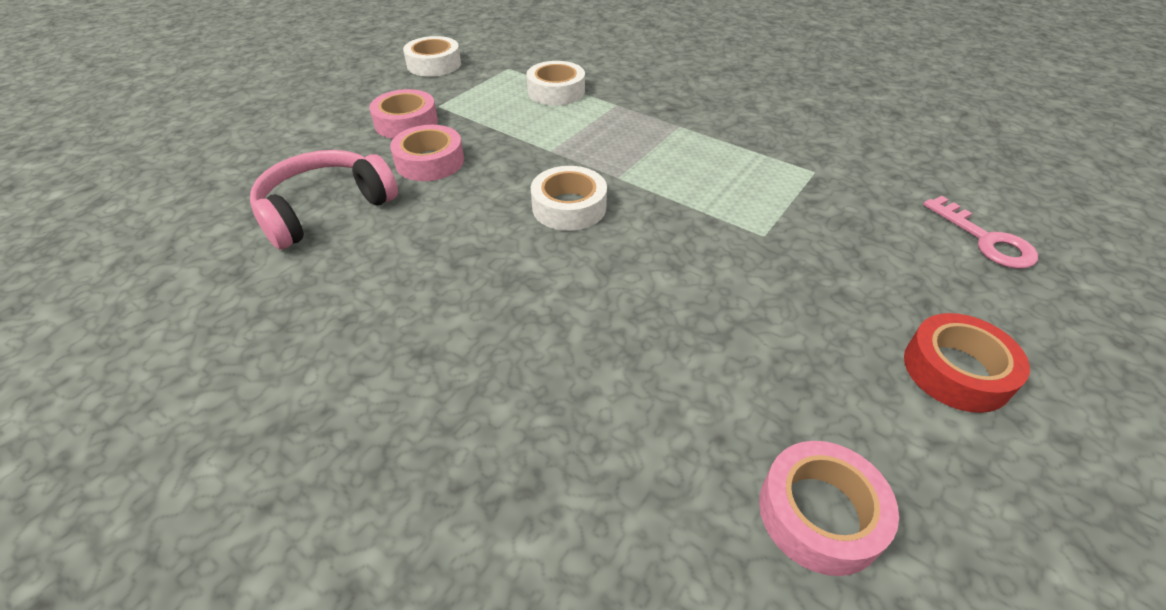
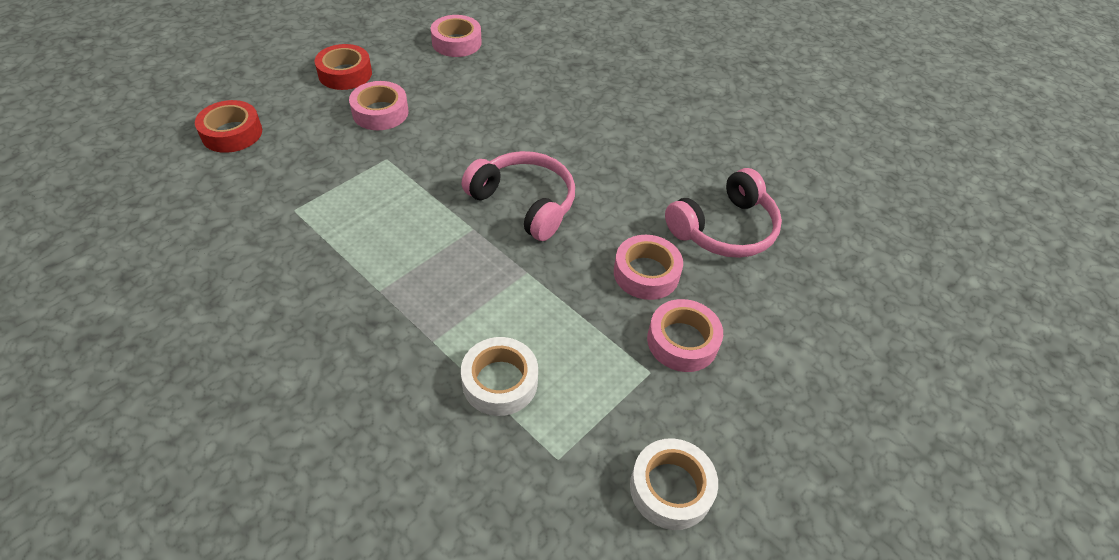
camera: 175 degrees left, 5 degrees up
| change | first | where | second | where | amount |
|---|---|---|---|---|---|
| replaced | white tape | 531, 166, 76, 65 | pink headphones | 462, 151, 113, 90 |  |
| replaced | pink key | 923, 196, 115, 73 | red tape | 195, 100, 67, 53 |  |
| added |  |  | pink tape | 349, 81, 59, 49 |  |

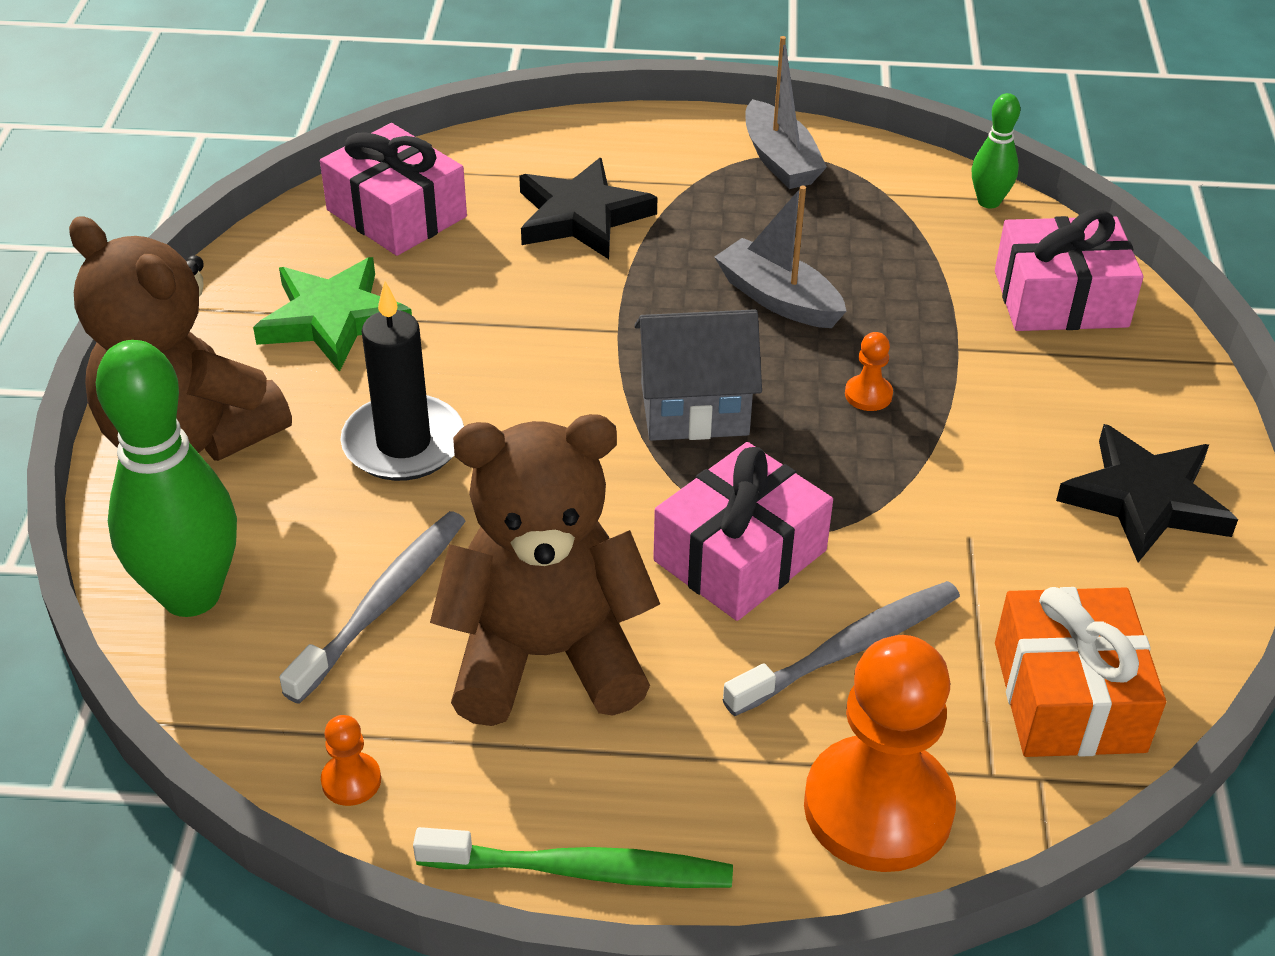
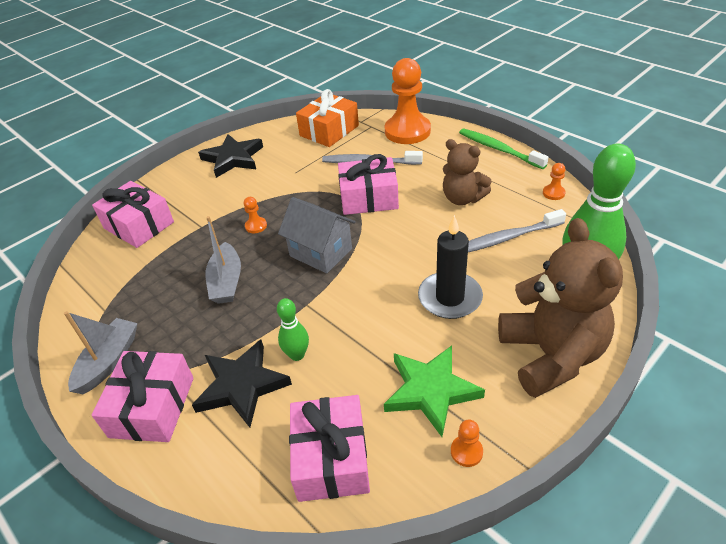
camera: 135 degrees left, 0 degrees up
| change | first | where | second | where | amount |
|---|---|---|---|---|---|
| moved | green bowling pin | 972, 93, 48, 115 |  | 277, 298, 32, 63 |  |
| resized | brown teddy bear | 430, 414, 230, 312 |  | 443, 139, 49, 66 | x0.60 |
| added |  |  | pink gift | 92, 351, 102, 91 |  |
| added |  |  | orange pawn | 451, 420, 32, 47 |  |

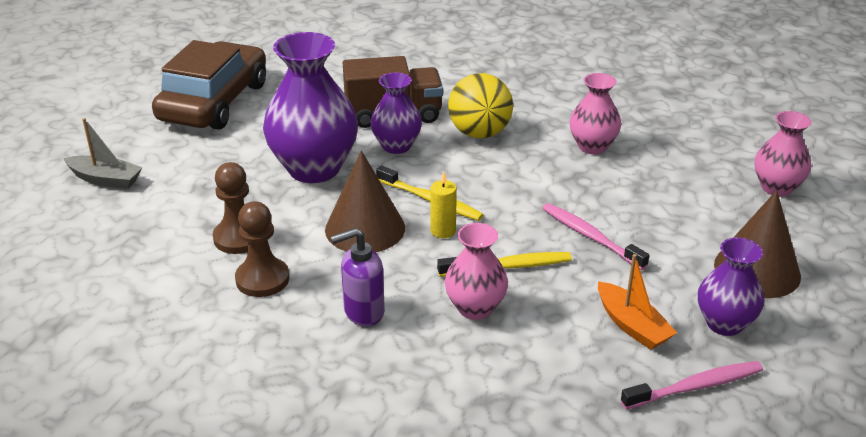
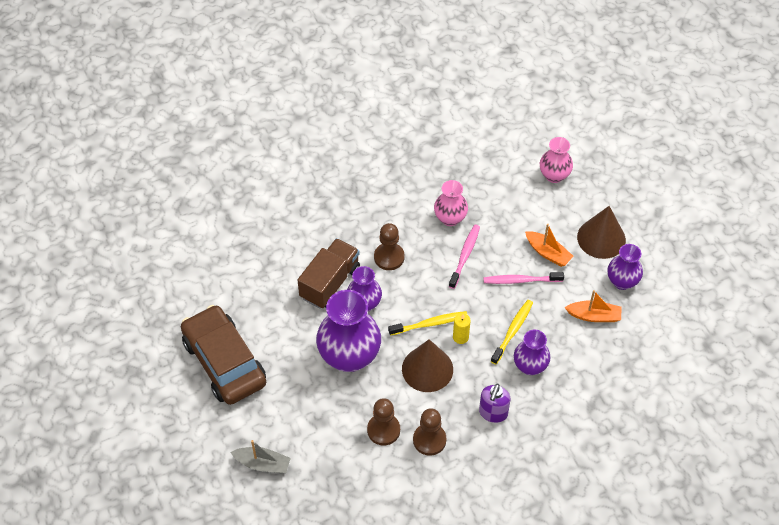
camera: 50 degrees left, 20 degrees up
| change | first | where | second | where | amount |
|---|---|---|---|---|---|
| replaced | yellow ball | 448, 73, 65, 65 | brown pawn | 374, 223, 31, 47 |  |
| turned | grey boat | 63, 118, 80, 71 |  | 230, 440, 61, 33 | 45 degrees clockwise |
| recoloured | pink vase | 445, 223, 63, 97 | purple vase | 514, 329, 37, 46 |  |
| moved | pink toothbrush | 621, 361, 142, 48 |  | 449, 225, 31, 64 |  |
| added |  |  | orange boat | 525, 224, 49, 43 |  |

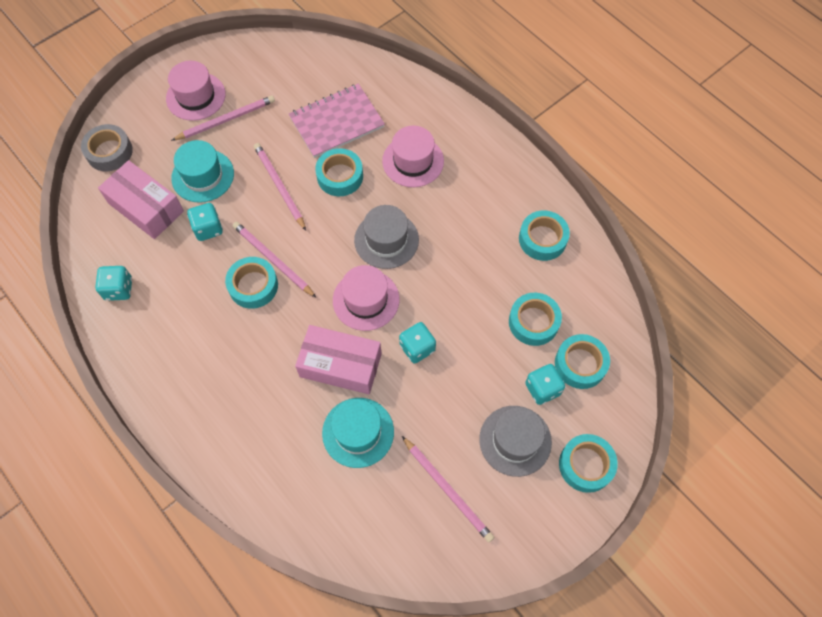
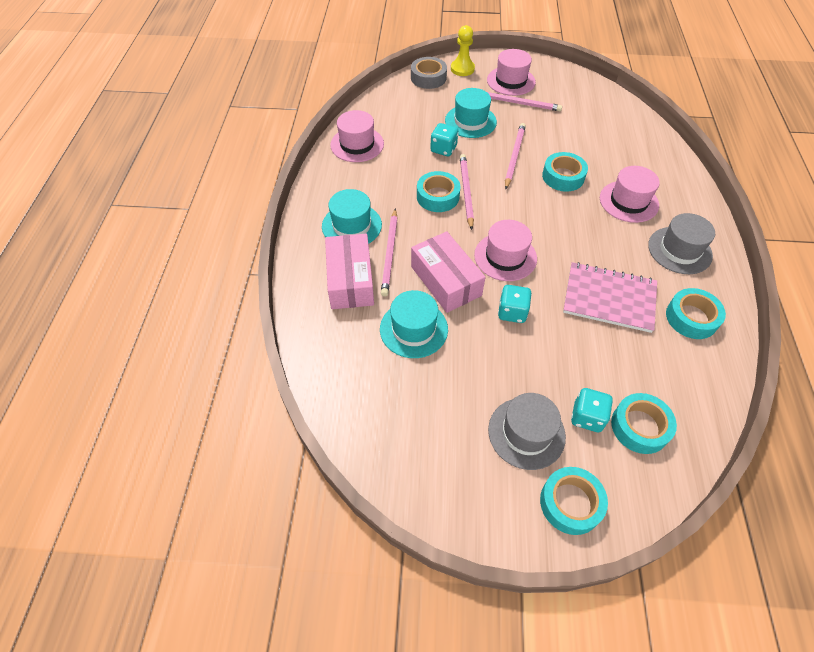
camera: 45 degrees right, 10 degrees down
| change | first | where | second | where | amount |
|---|---|---|---|---|---|
| moved | pink notebook | 289, 84, 96, 74 |  | 563, 262, 94, 71 |  |
| moved | pink box | 98, 160, 86, 79 |  | 325, 234, 49, 75 |  |
| moved | grey hat | 354, 205, 65, 64 |  | 648, 213, 67, 61 |  |
| replaced | turquoise dice | 95, 266, 37, 35 | pink hat | 330, 110, 54, 52 |  |
| removed | turquoise tape | 509, 293, 53, 53 |  |  |  |
| moved | pink pencil | 402, 436, 92, 106 |  | 381, 208, 17, 89 |  |
| added |  |  | yellow pawn | 451, 25, 24, 51 |  |
| added |  |  | turquoise hat | 322, 189, 60, 55 |  |

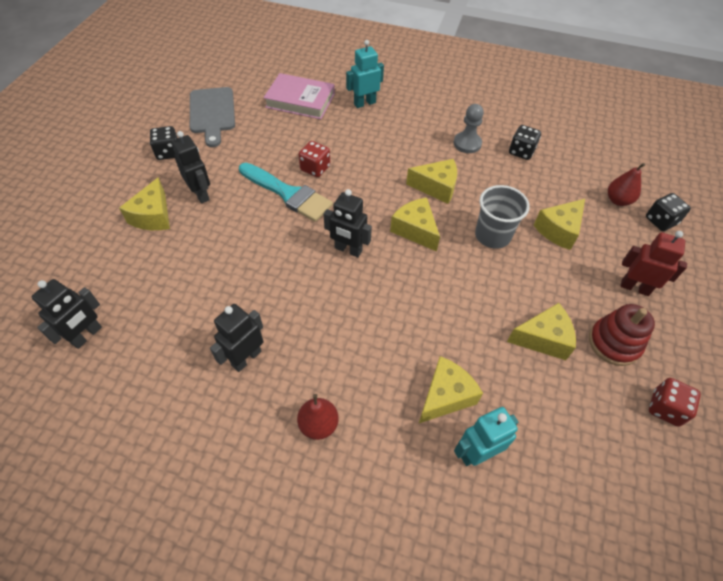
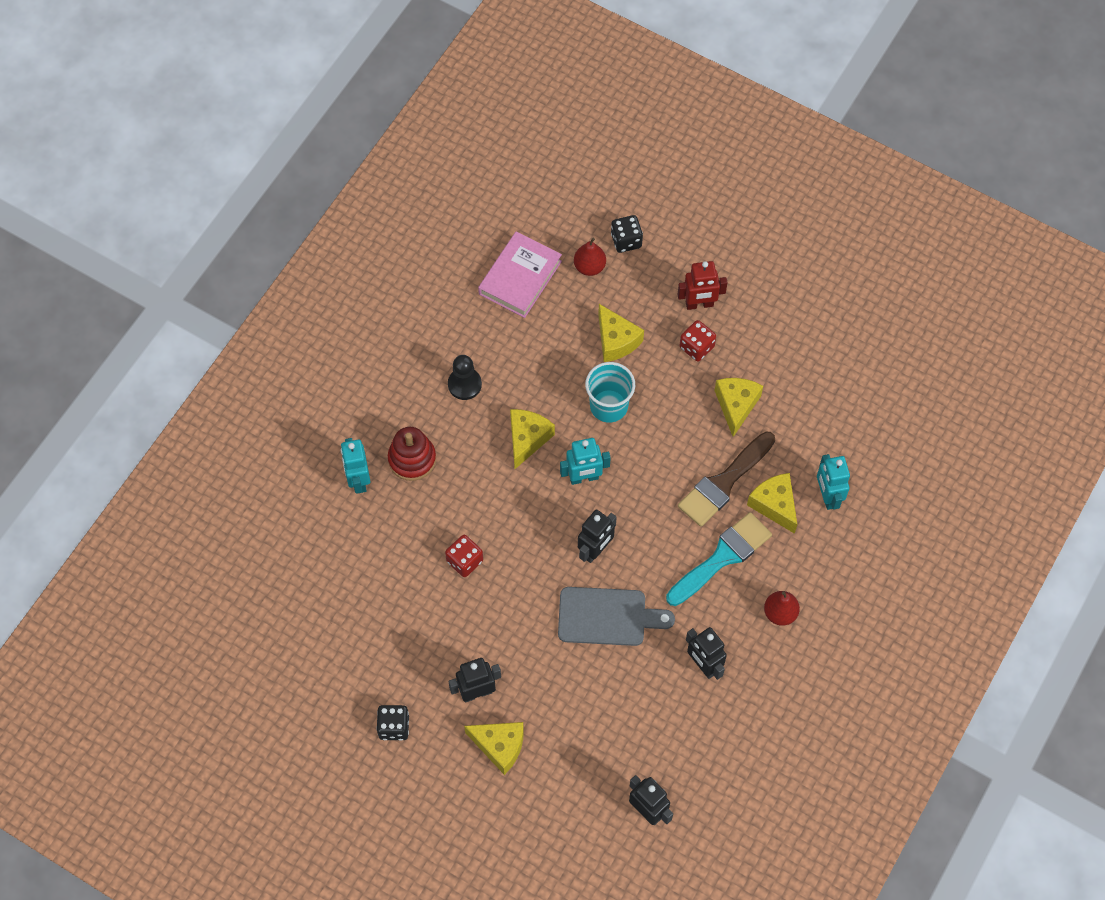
camera: 75 degrees left, 10 degrees up
| change | first | where | second | where | amount |
|---|---|---|---|---|---|
| moved | pink book | 264, 73, 71, 46 |  | 478, 231, 84, 87 |  |
| moved | grey cutting board | 190, 87, 45, 60 |  | 558, 587, 117, 59 |  |
| recoloured | grey pawn | 453, 104, 31, 49 | black pawn | 448, 355, 34, 45 |  |
| removed | black dice | 509, 125, 32, 35 |  |  |  |
| moved | turquoise brush | 239, 163, 94, 59 |  | 666, 512, 106, 94 |  |
| recoloured | grey cup | 475, 185, 55, 64 | turquoise cup | 585, 362, 50, 60 |  |
| replaced | yellow cheese | 390, 198, 50, 54 | turquoise robot | 560, 438, 51, 47 |  |
| turned | red robot | 621, 231, 66, 65 |  | 678, 261, 50, 49 | 135 degrees counterclockwise |
| moved | red stacking toy | 589, 304, 66, 62 |  | 388, 427, 48, 54 |  |
| moved | red dice | 649, 378, 52, 49 |  | 680, 320, 36, 42 |  |
| added |  |  | brown brush | 678, 431, 97, 96 |  |

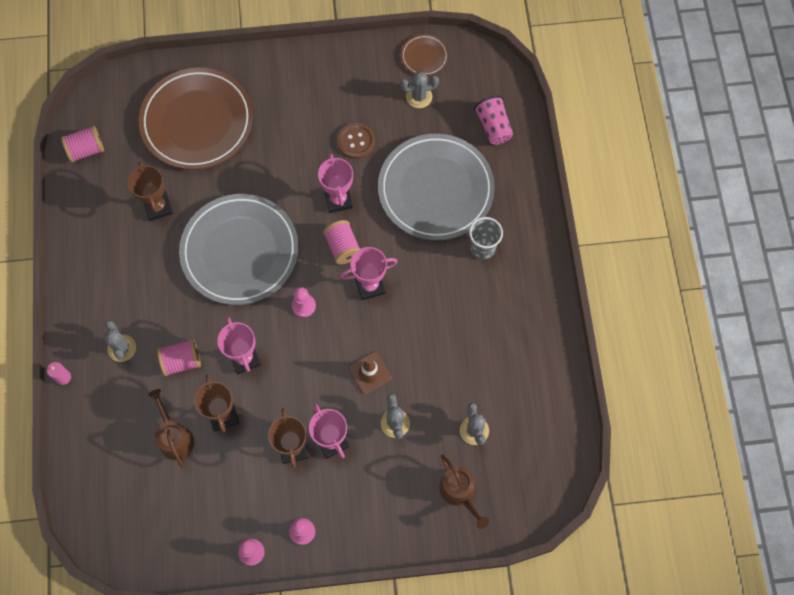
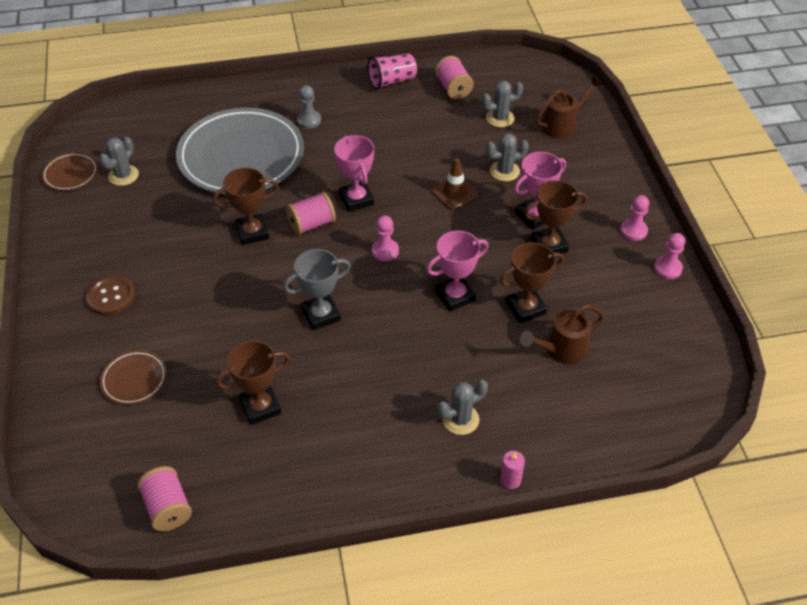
camera: 95 degrees left, 20 degrees down
| change | first | where | second | where | amount |
|---|---|---|---|---|---|
| resized | brown plate | 139, 68, 114, 102 |  | 100, 350, 67, 55 | x0.43 |
| turned | grey cactus | 400, 72, 39, 36 |  | 99, 137, 40, 49 | 45 degrees clockwise |
| moved | pink cup | 474, 95, 39, 50 |  | 368, 54, 49, 36 |  |
| moved | brown button | 337, 123, 38, 36 |  | 86, 275, 50, 41 |  |
| recoloured | pink trophy | 318, 153, 35, 60 | brown trophy | 213, 168, 66, 77 |  |
| replaced | grey plate | 179, 194, 120, 111 | grey trophy | 283, 249, 68, 81 |  |
| replaced | grey cup | 469, 217, 34, 43 | grey pawn | 297, 85, 24, 44 |  |
| moved | pink spool | 157, 339, 44, 37 |  | 435, 56, 39, 43 |  |

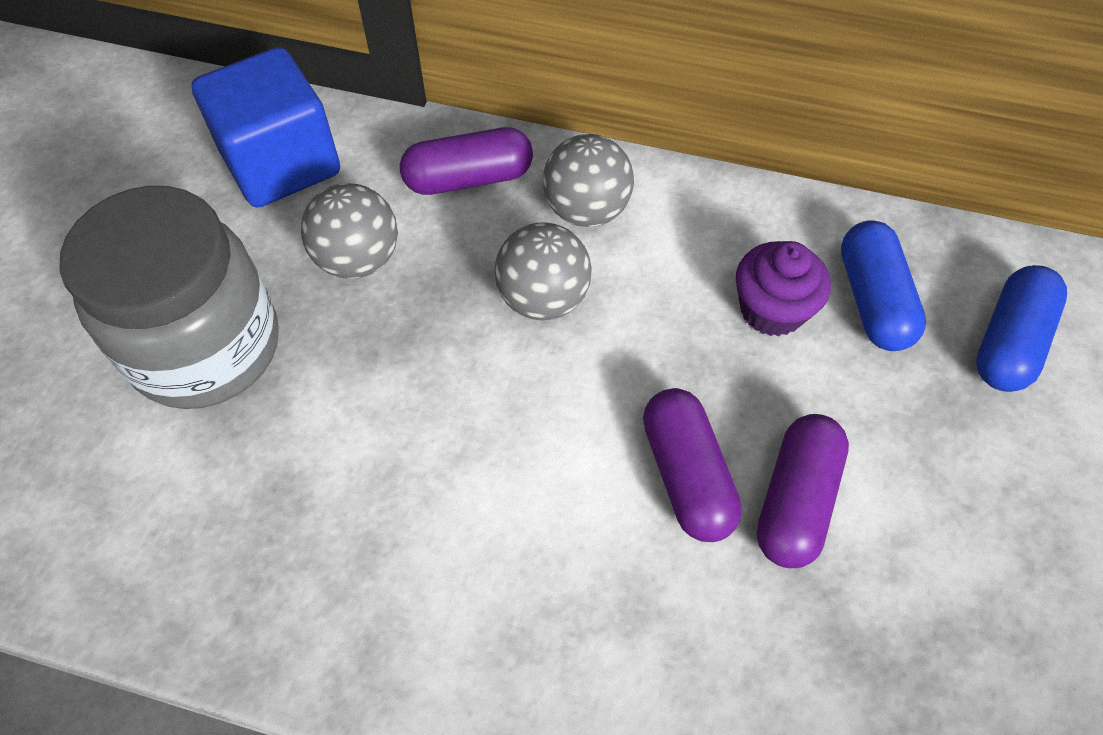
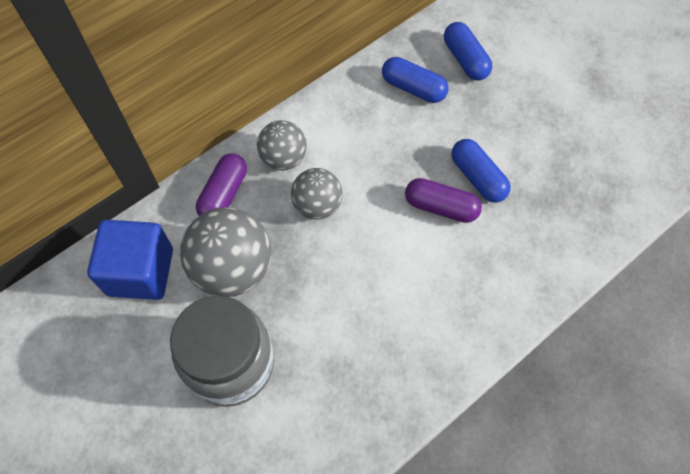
camera: 55 degrees left, 5 degrees up
| change | first | where | second | where | amount |
|---|---|---|---|---|---|
| resized | grey ball | 301, 183, 97, 96 |  | 180, 207, 91, 90 | x1.63 |
| removed | purple cupcake | 736, 241, 95, 95 |  |  |  |
| recoloured | purple capsule | 757, 414, 92, 154 | blue capsule | 451, 139, 60, 64 |  |

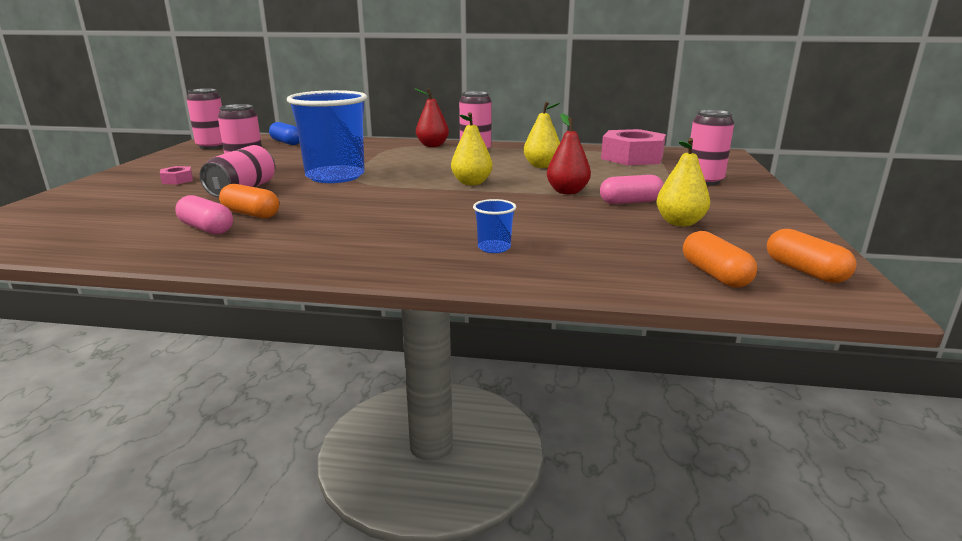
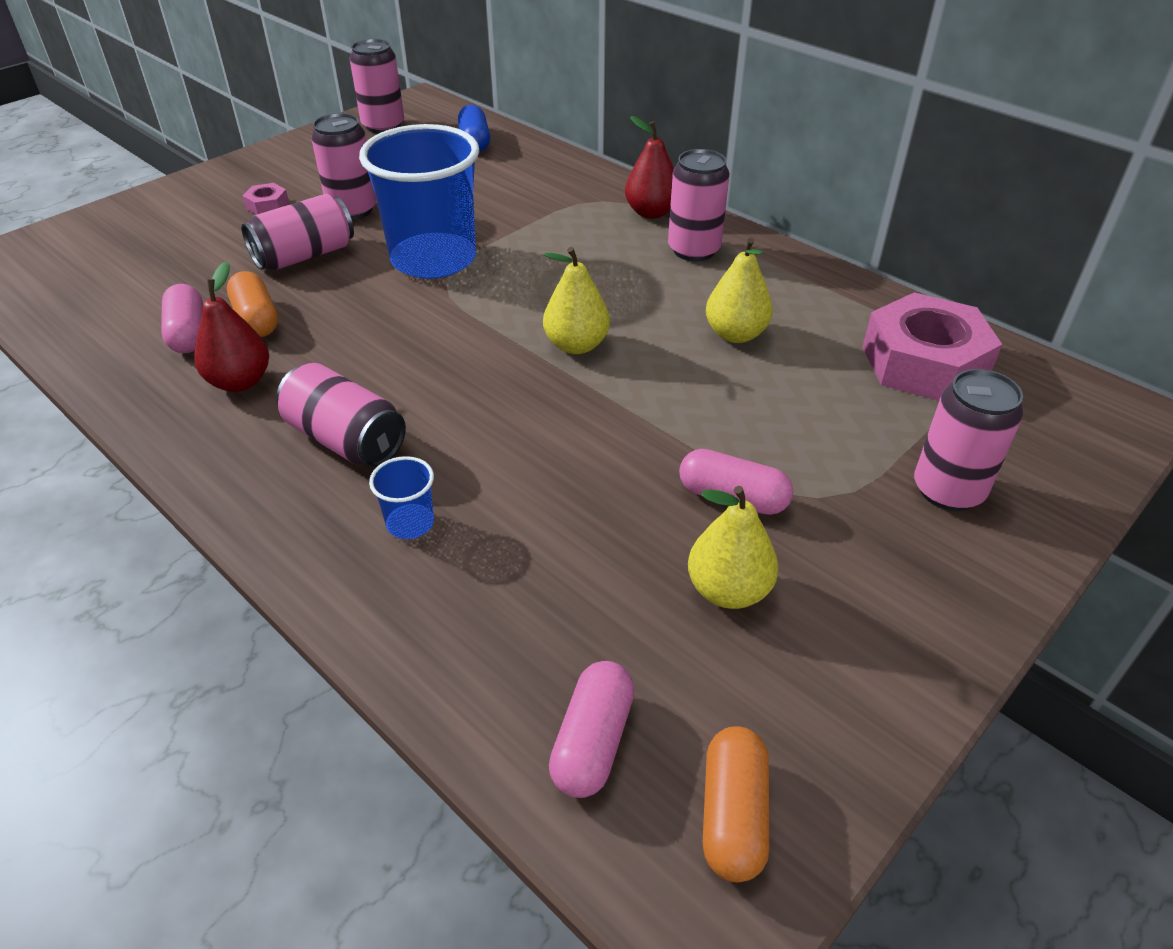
camera: 35 degrees right, 20 degrees up
| change | first | where | second | where | amount |
|---|---|---|---|---|---|
| moved | red pear | 547, 113, 44, 82 |  | 194, 262, 75, 130 |  |
| recoloured | orange capsule | 683, 231, 74, 57 | pink capsule | 549, 661, 85, 137 |  |
| added |  |  | pink can | 276, 363, 130, 104 |  |

